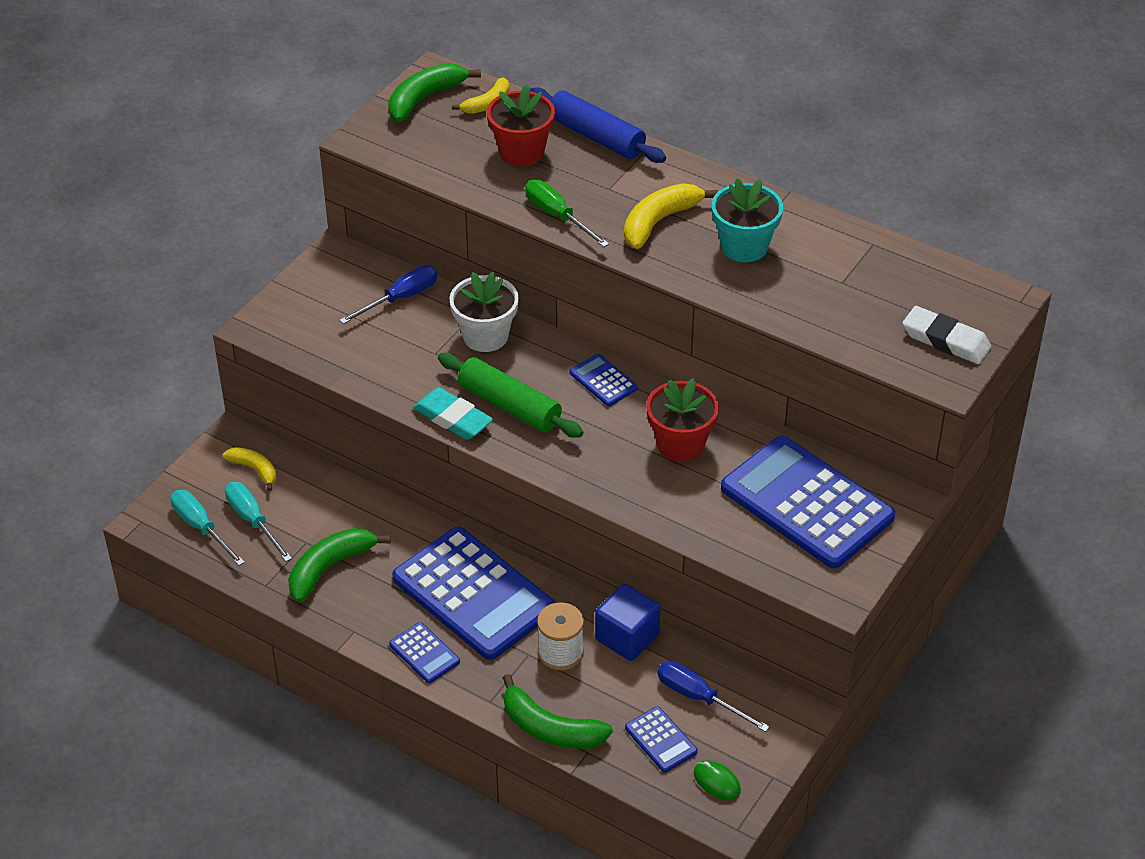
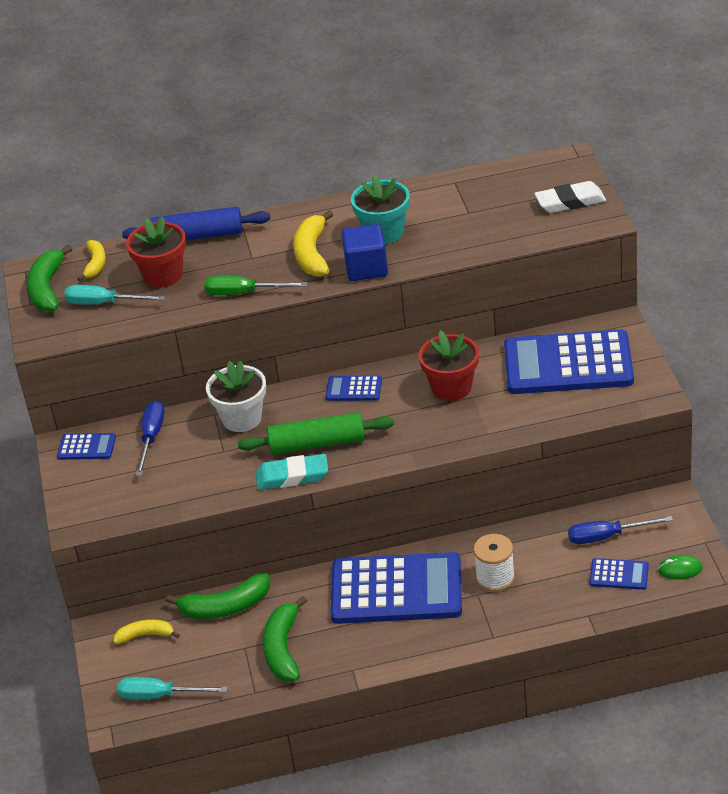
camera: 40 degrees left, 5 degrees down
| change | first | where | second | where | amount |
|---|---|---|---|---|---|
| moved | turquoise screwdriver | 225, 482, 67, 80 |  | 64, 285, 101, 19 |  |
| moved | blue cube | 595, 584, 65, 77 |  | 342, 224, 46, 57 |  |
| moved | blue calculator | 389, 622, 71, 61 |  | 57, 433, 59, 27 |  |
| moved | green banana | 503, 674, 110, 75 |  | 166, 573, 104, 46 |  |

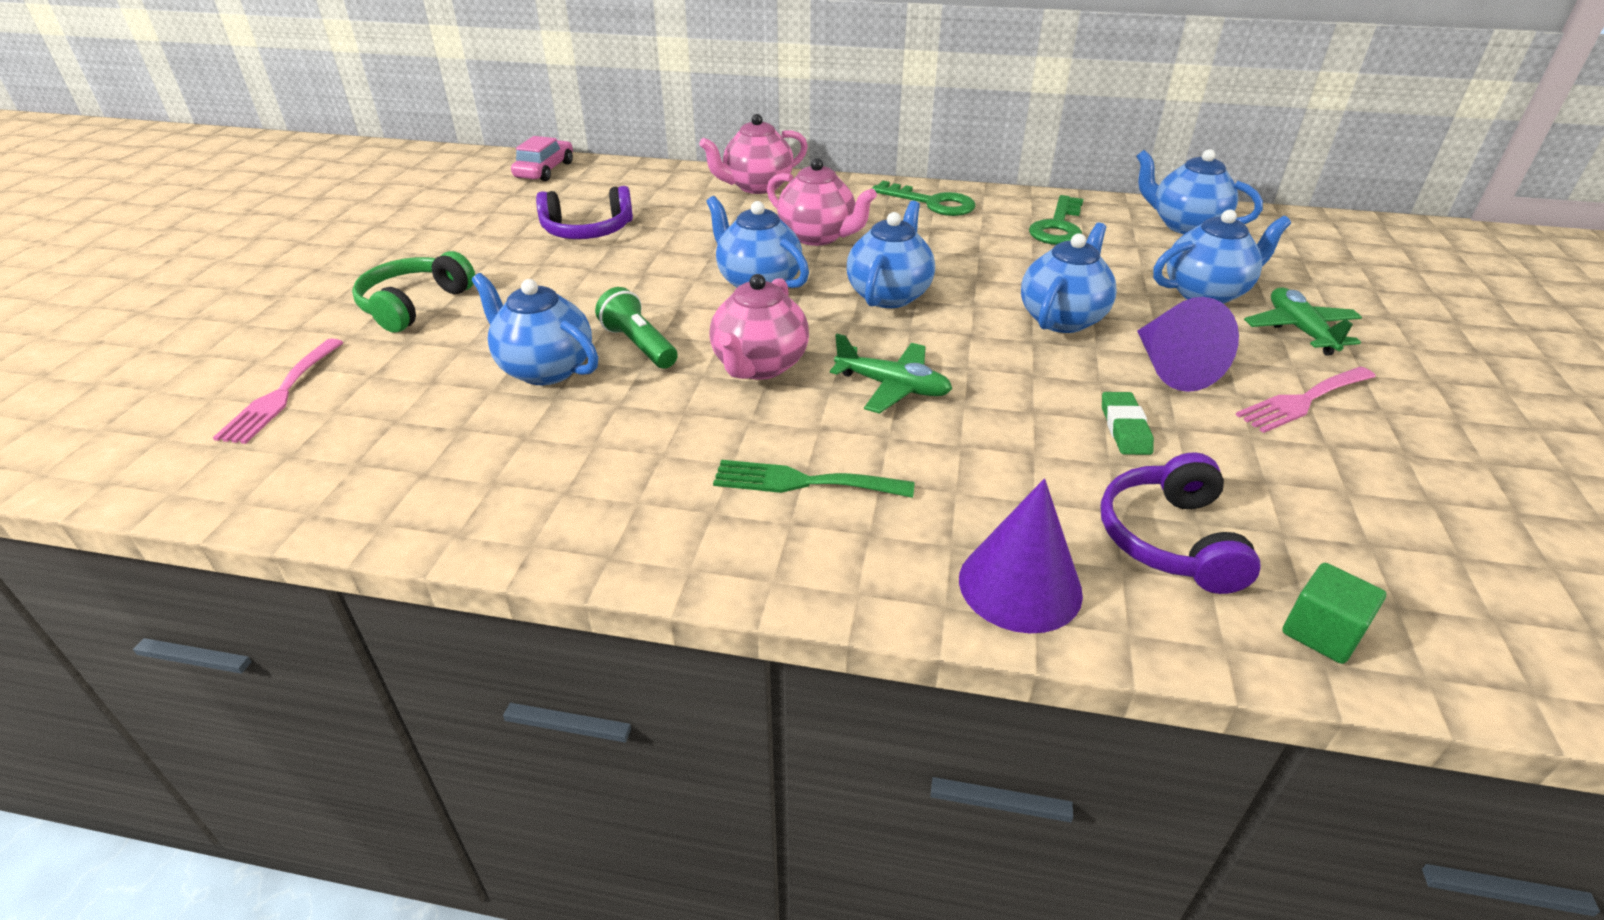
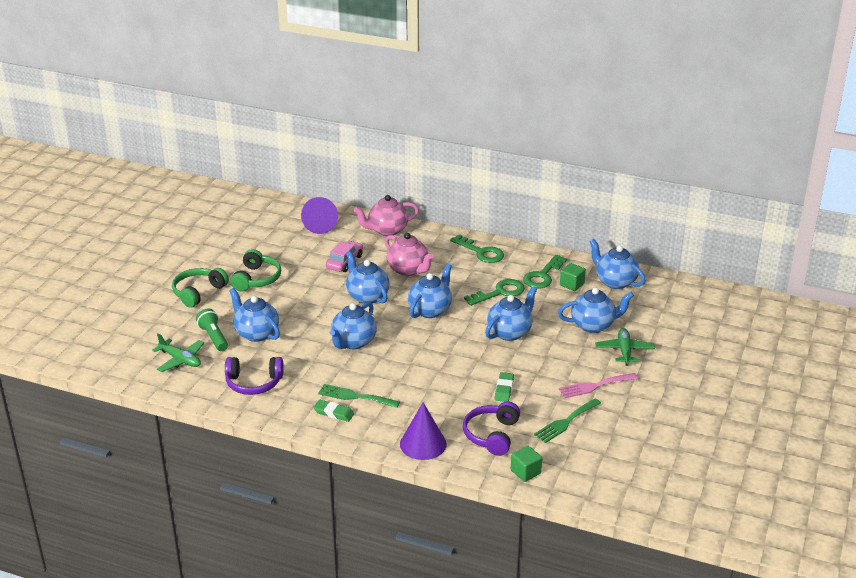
camera: 10 degrees right, 5 degrees down
| change | first | where | second | where | amount |
|---|---|---|---|---|---|
| moved | pink car | 511, 136, 62, 45 |  | 326, 241, 37, 31 |  |
| moved | purple headphones | 536, 186, 97, 53 |  | 225, 357, 59, 38 |  |
| recoloured | pink teapot | 710, 274, 99, 106 | blue teapot | 330, 302, 47, 47 |  |
| moved | green flashlight | 595, 287, 83, 82 |  | 196, 309, 32, 42 |  |
| moved | purple cone | 1137, 297, 102, 95 |  | 301, 197, 37, 37 |  |
| moved | green plane | 830, 334, 122, 80 |  | 152, 333, 52, 39 |  |
| removed | pink fork | 213, 339, 131, 105 |  |  |  |
| added |  |  | green headphones | 231, 249, 50, 42 |  |
| added |  |  | green cube | 560, 263, 26, 28 |  |
| added |  |  | green key | 464, 279, 61, 27 |  |
| added |  |  | green fork | 534, 399, 67, 44 |  |
| added |  |  | green eraser | 313, 400, 41, 22 |  |

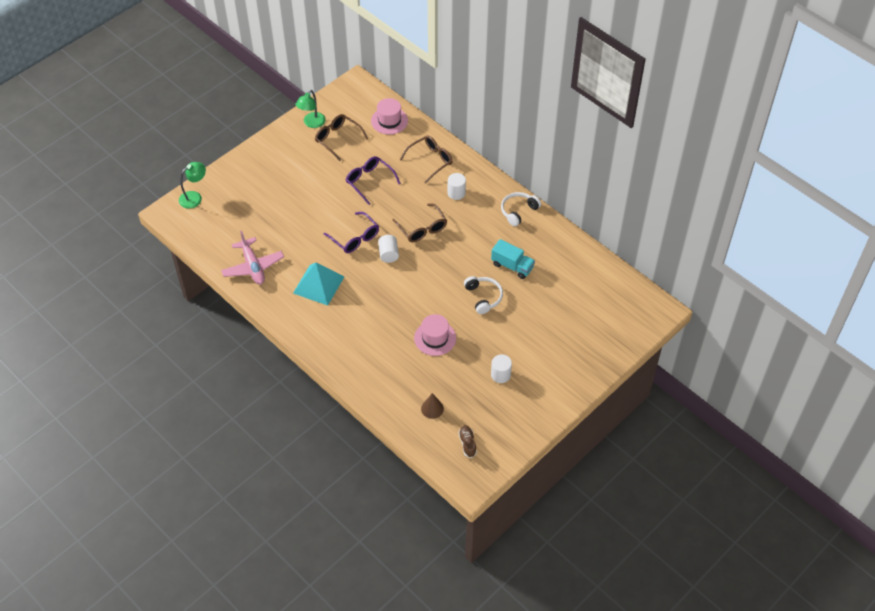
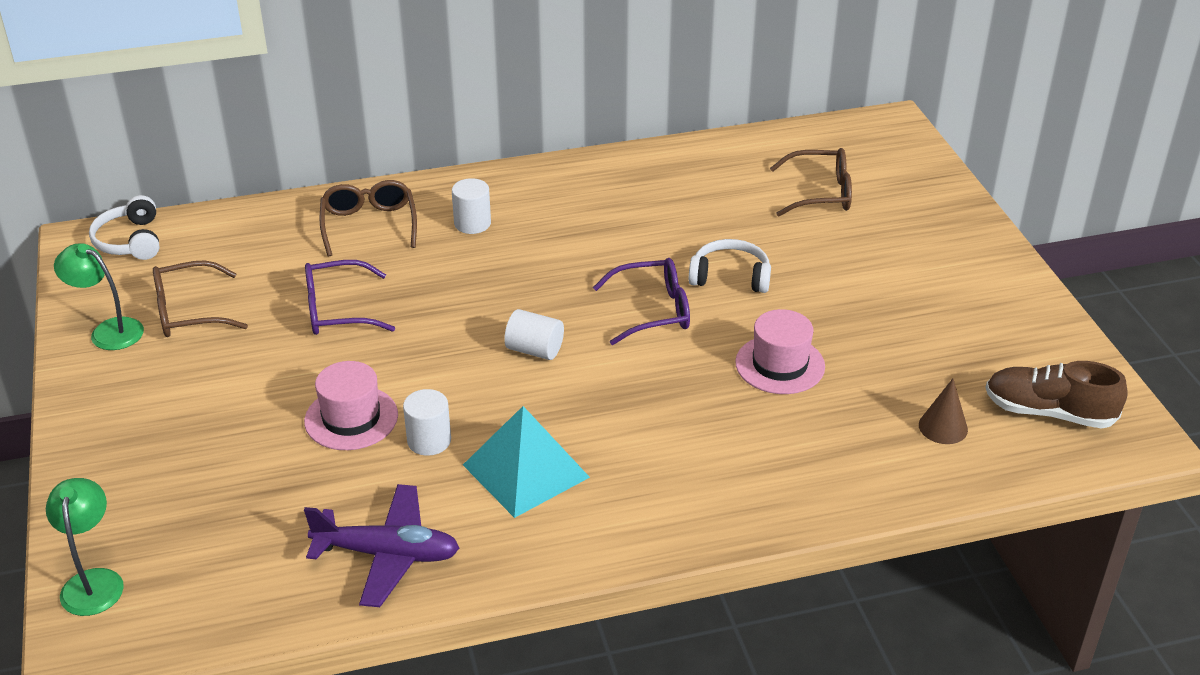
camera: 60 degrees left, 15 degrees down
| change | first | where | second | where | amount |
|---|---|---|---|---|---|
| turned | green lamp | 295, 90, 31, 38 |  | 54, 243, 90, 107 | 150 degrees clockwise |
| moved | pink hat | 371, 98, 37, 37 |  | 304, 361, 94, 89 |  |
| moved | white headphones | 501, 192, 40, 34 |  | 89, 195, 70, 65 |  |
| moved | brown glasses | 392, 203, 55, 39 |  | 770, 148, 82, 68 |  |
| moved | purple glasses | 323, 212, 56, 41 |  | 593, 258, 97, 87 |  |
| recoloured | pink plane | 221, 231, 63, 54 | purple plane | 304, 484, 155, 123 |  |
| removed | turquoise truck | 491, 239, 44, 40 |  |  |  |
| moved | white cylinder | 491, 354, 21, 29 |  | 403, 389, 48, 67 |  |
| resized | brown shoe | 458, 425, 19, 33 |  | 985, 361, 143, 68 | x1.75 |

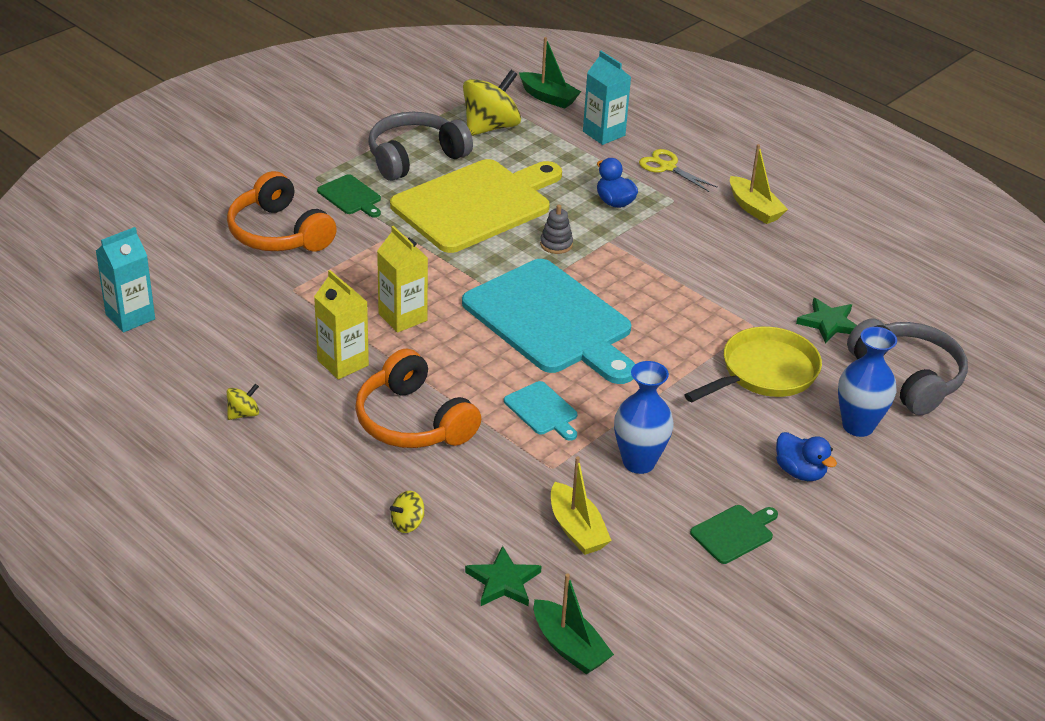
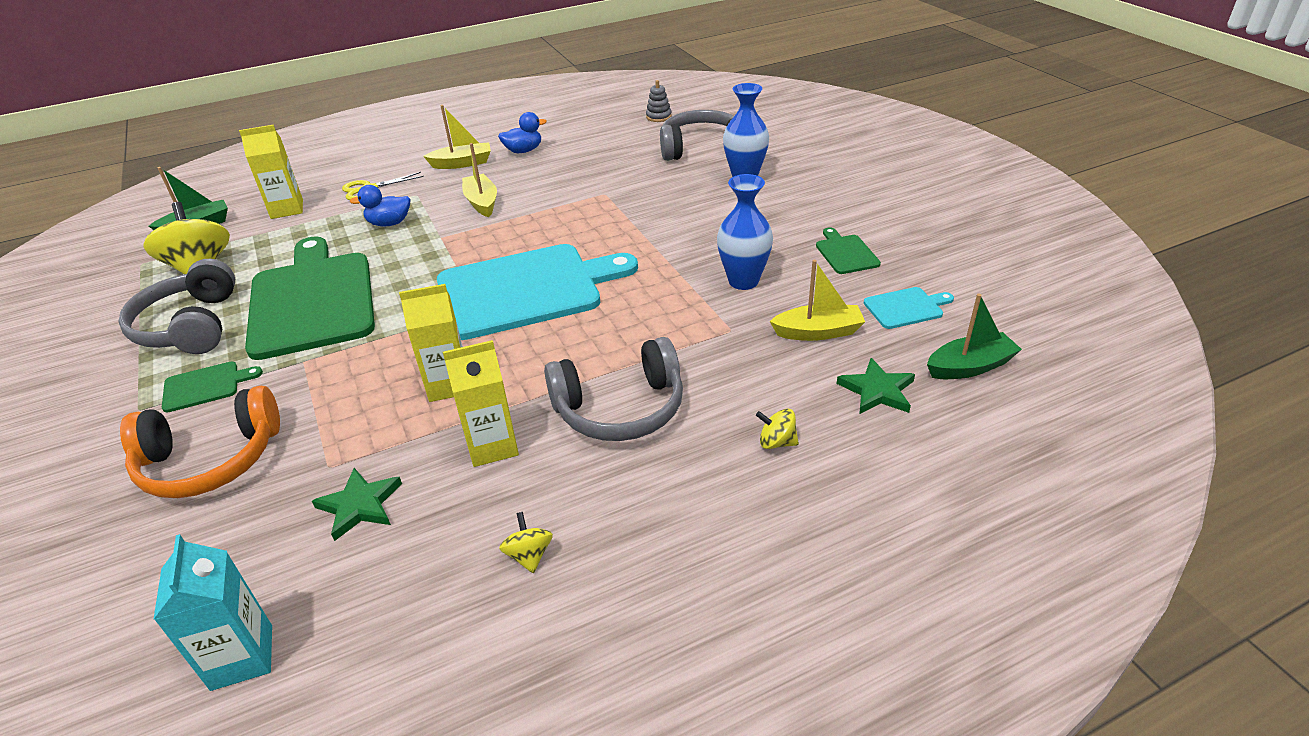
camera: 65 degrees left, 0 degrees up
| change | first | where | second | where | amount |
|---|---|---|---|---|---|
| recoloured | turquoise carton | 583, 51, 48, 94 | yellow carton | 239, 125, 64, 94 |  |
| recoloured | yellow cutting board | 390, 159, 172, 94 | green cutting board | 245, 236, 130, 124 |  |
| moved | grey stacking toy | 540, 204, 33, 50 |  | 646, 80, 26, 42 |  |
| moved | green star | 796, 298, 61, 46 |  | 312, 468, 90, 73 |  |
| removed | yellow pan | 684, 327, 138, 75 |  |  |  |
| recoloured | orange headphones | 355, 349, 126, 99 | grey headphones | 544, 337, 139, 104 |  |
| moved | turquoise cutting board | 504, 381, 73, 60 |  | 864, 287, 90, 42 |  |
| moved | blue duck | 776, 432, 61, 49 |  | 498, 112, 49, 41 |  |
| turned | yellow spinning top | 390, 491, 35, 42 |  | 756, 409, 43, 40 | 120 degrees clockwise |
| added |  |  | yellow boat | 462, 143, 35, 74 |  |

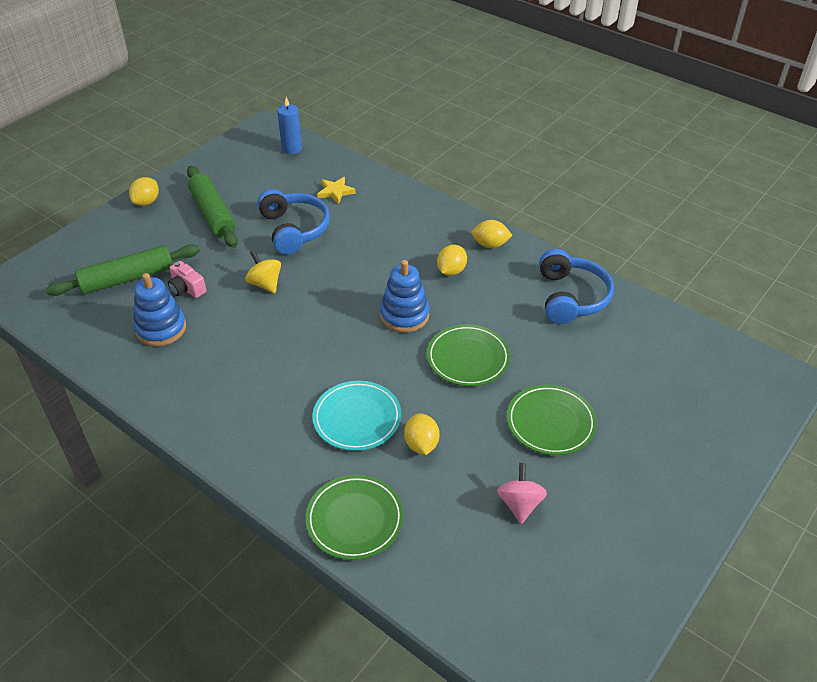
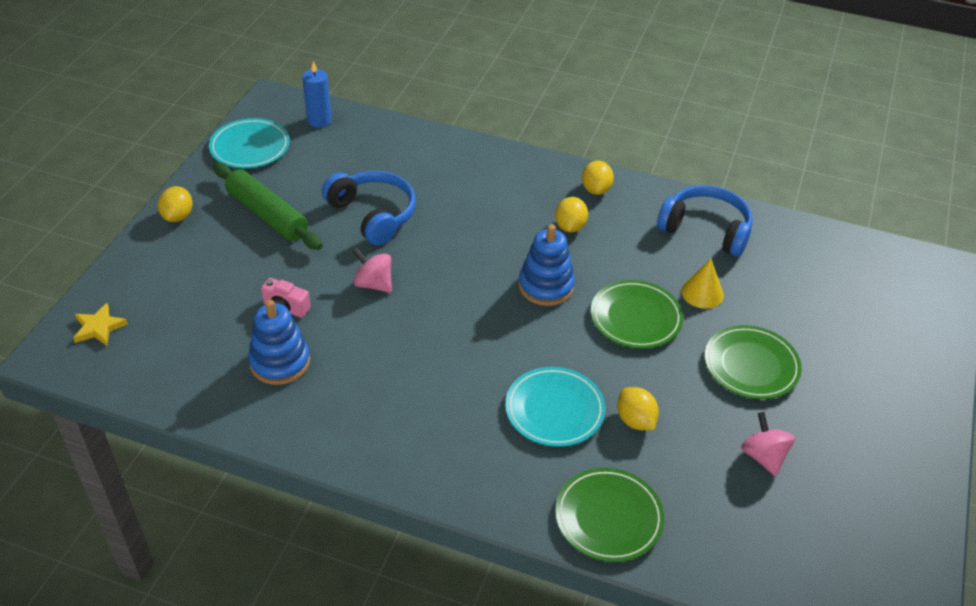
camera: 20 degrees left, 0 degrees up
| change | first | where | second | where | amount |
|---|---|---|---|---|---|
| moved | yellow star | 317, 177, 39, 27 |  | 73, 303, 55, 43 |  |
| turned | yellow lemon | 471, 220, 42, 28 |  | 582, 160, 32, 35 | 75 degrees counterclockwise |
| removed | green rolling pin | 46, 244, 154, 52 |  |  |  |
| turned | blue headphones | 539, 249, 75, 75 |  | 657, 185, 96, 72 | 45 degrees counterclockwise |
| recoloured | yellow spinning top | 245, 250, 36, 43 | pink spinning top | 352, 248, 40, 45 |  |
| added |  |  | turquoise plate | 209, 118, 81, 50 |  |
| added |  |  | yellow cone | 681, 259, 43, 50 |  |

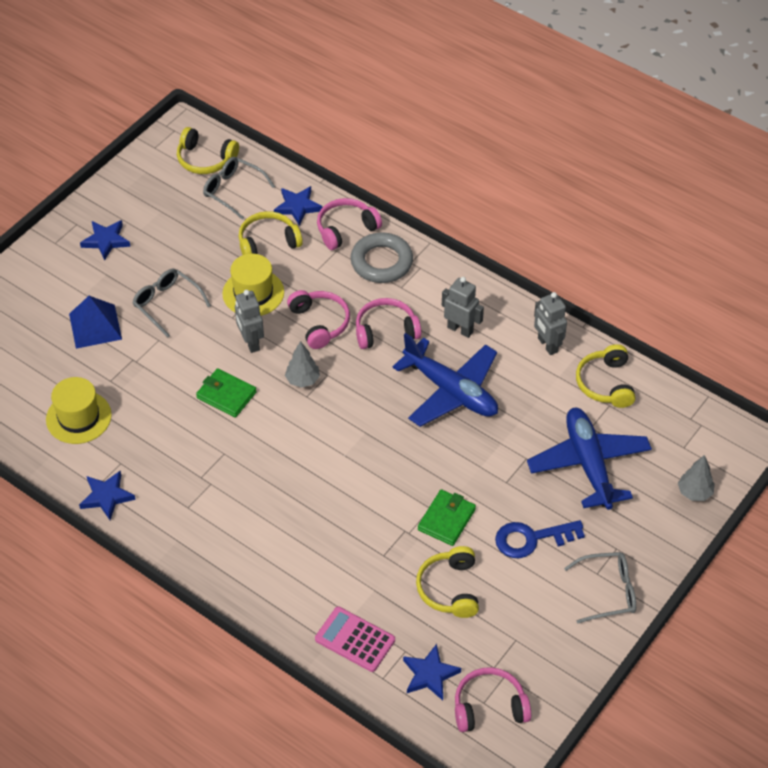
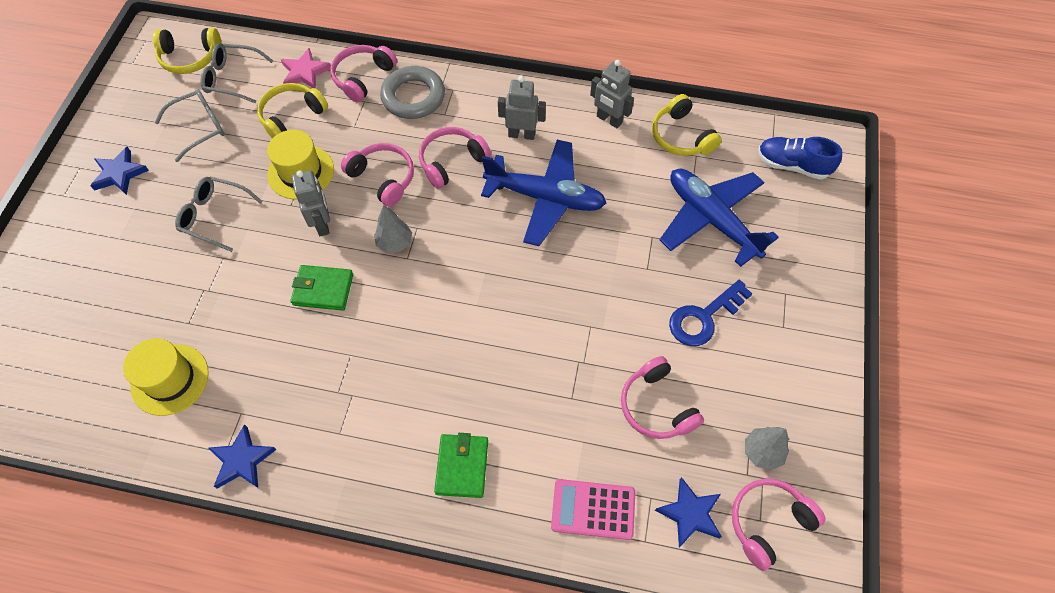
camera: 25 degrees left, 10 degrees up
| change | first | where | second | where | amount |
|---|---|---|---|---|---|
| recoloured | blue star | 274, 186, 49, 40 | pink star | 281, 48, 50, 40 |  |
| turned | grey robot | 235, 290, 29, 63 |  | 292, 170, 38, 66 | 150 degrees counterclockwise |
| removed | blue pyramid | 69, 296, 53, 53 |  |  |  |
| moved | grey tree | 678, 455, 37, 46 |  | 745, 427, 44, 44 |  |
| moved | green wallet | 418, 490, 58, 56 |  | 434, 433, 54, 65 |  |
| recoloured | yellow headphones | 416, 546, 63, 72 | pink headphones | 621, 356, 83, 83 |  |
| moved | grey glasses | 564, 552, 72, 71 |  | 155, 90, 70, 72 |  |
| added |  |  | blue shoe | 758, 137, 84, 43 |  |

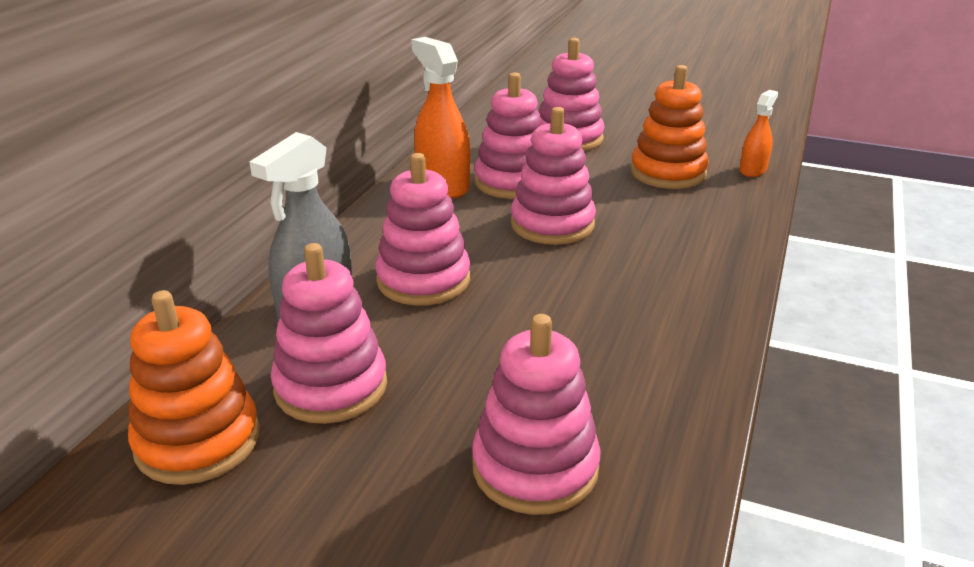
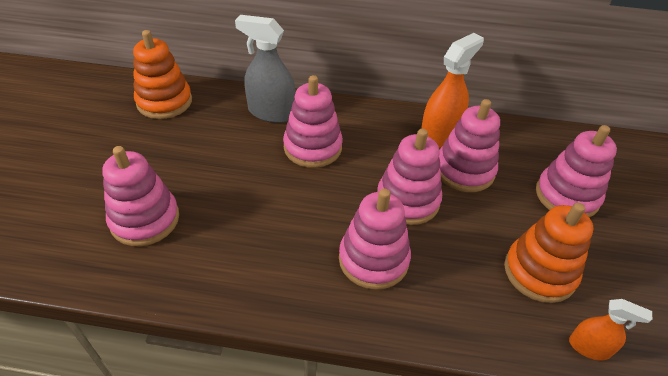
camera: 75 degrees right, 15 degrees up
| change | first | where | second | where | amount |
|---|---|---|---|---|---|
| moved | pink stacking toy | 271, 243, 116, 181 |  | 339, 188, 72, 102 |  |

